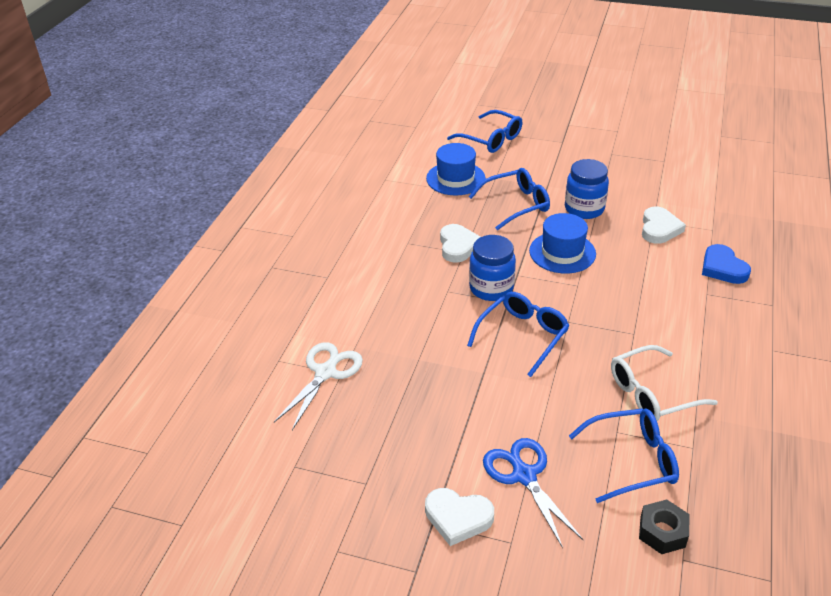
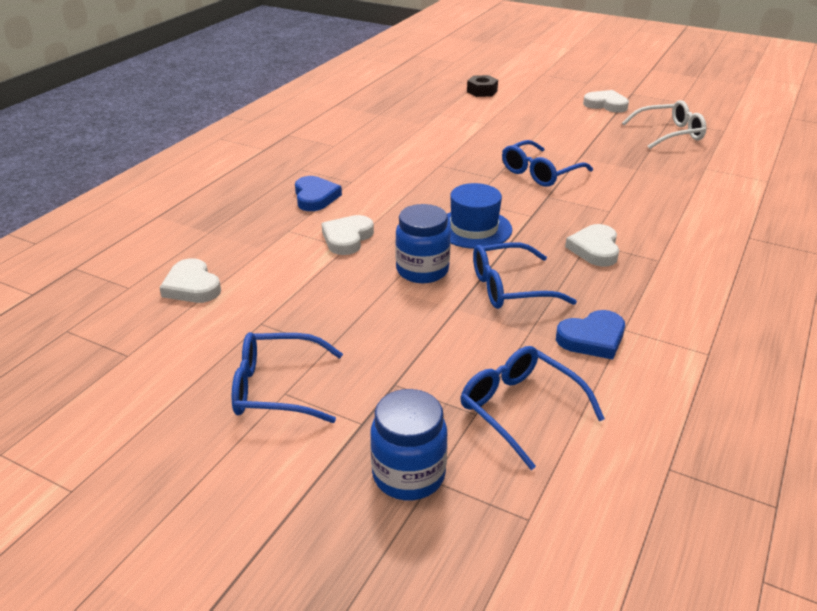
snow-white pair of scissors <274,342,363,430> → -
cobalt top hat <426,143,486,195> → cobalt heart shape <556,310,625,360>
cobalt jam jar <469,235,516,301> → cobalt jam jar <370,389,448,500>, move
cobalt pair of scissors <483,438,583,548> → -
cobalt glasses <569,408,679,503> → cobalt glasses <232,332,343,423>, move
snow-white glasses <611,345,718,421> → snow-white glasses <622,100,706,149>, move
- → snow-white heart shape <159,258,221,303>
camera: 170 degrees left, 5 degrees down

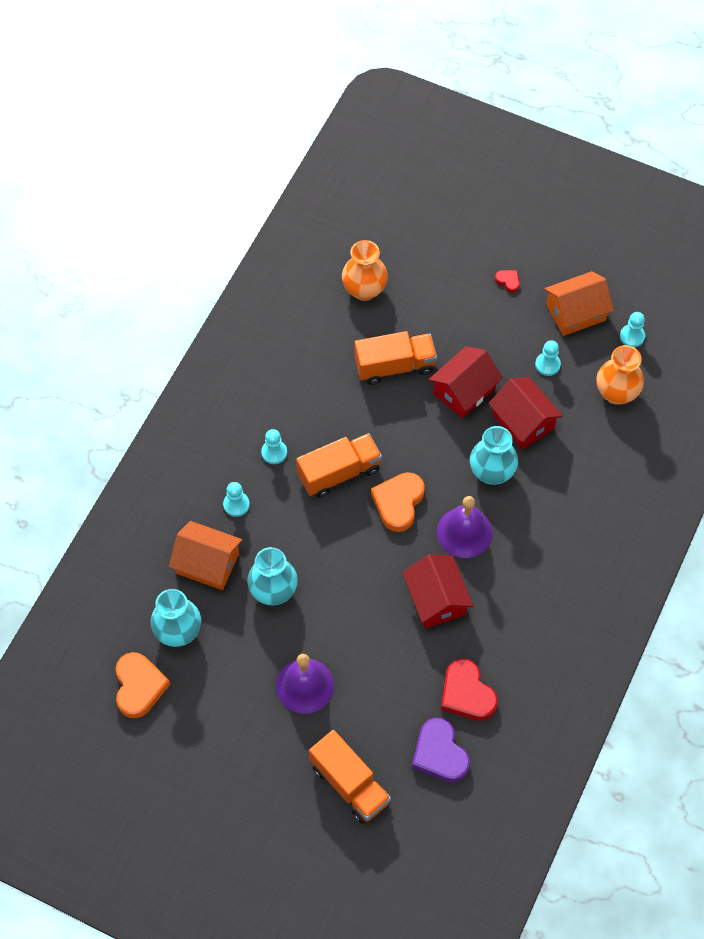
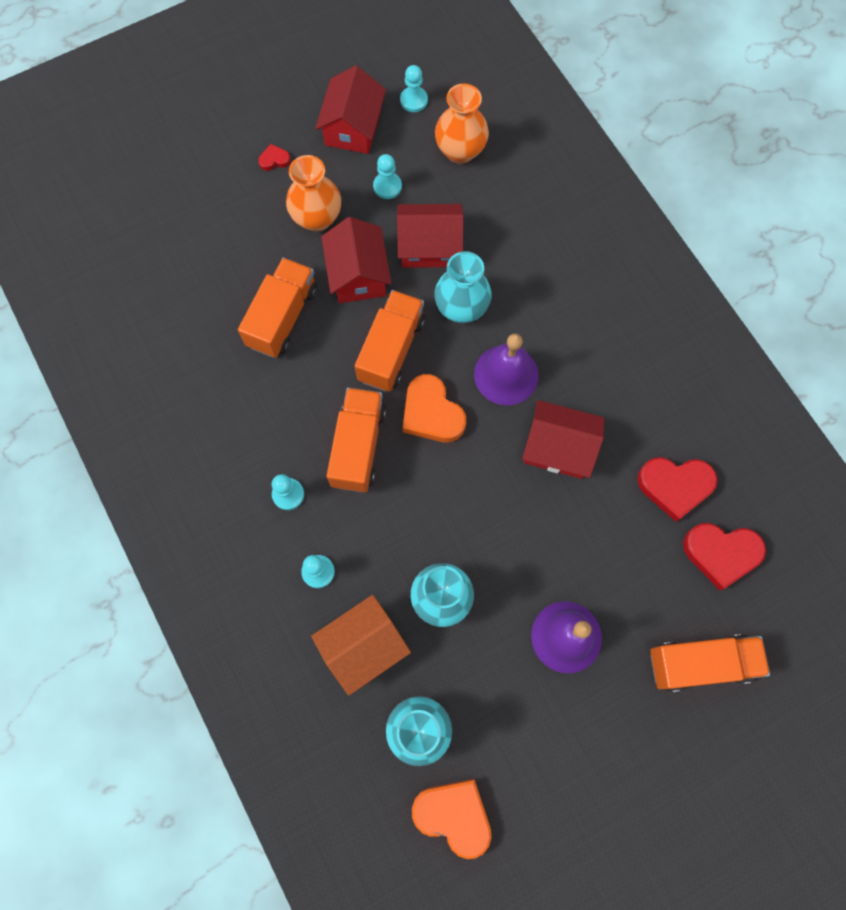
bright orange tall vase <342,240,388,301> → bright orange tall vase <286,155,341,232>, move
purple heart shape <412,718,470,782> → crimson heart shape <683,523,766,590>
bright orange cottage <544,271,614,336> → crimson cottage <315,65,386,154>
- → bright orange truck <355,290,425,392>
camera: 55 degrees left, 10 degrees up

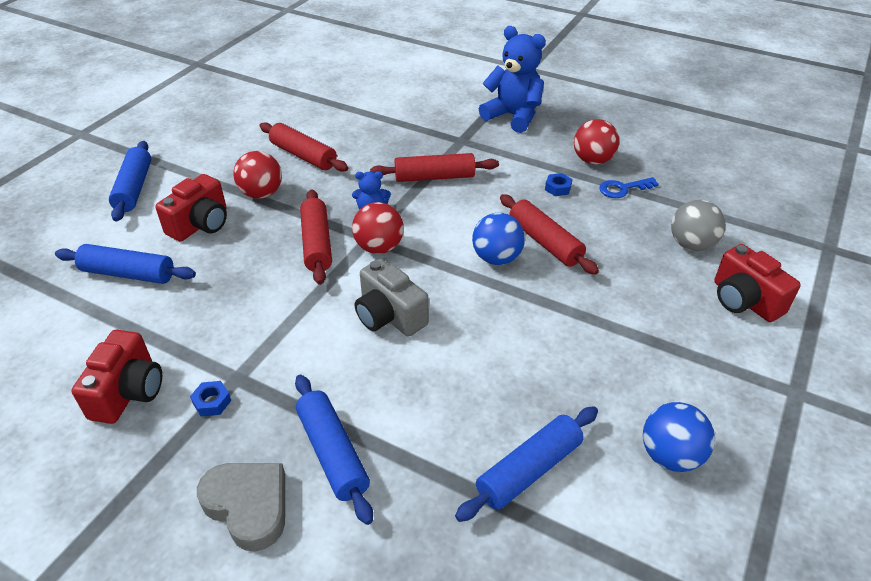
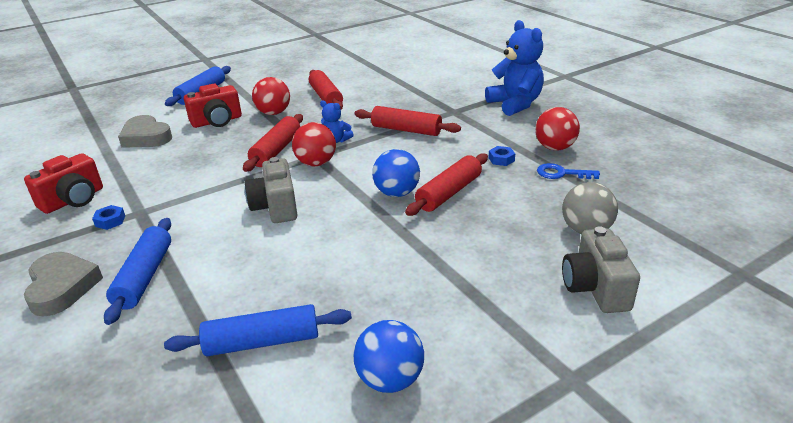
cobalt rolling pin <55,244,196,284> → ash-grey heart shape <118,115,172,148>
crimson rolling pin <500,194,599,275> → crimson rolling pin <405,153,488,216>, 45 degrees clockwise
crimson photo camera <714,244,801,322> → ash-grey photo camera <562,226,640,313>
camera: 30 degrees right, 10 degrees down

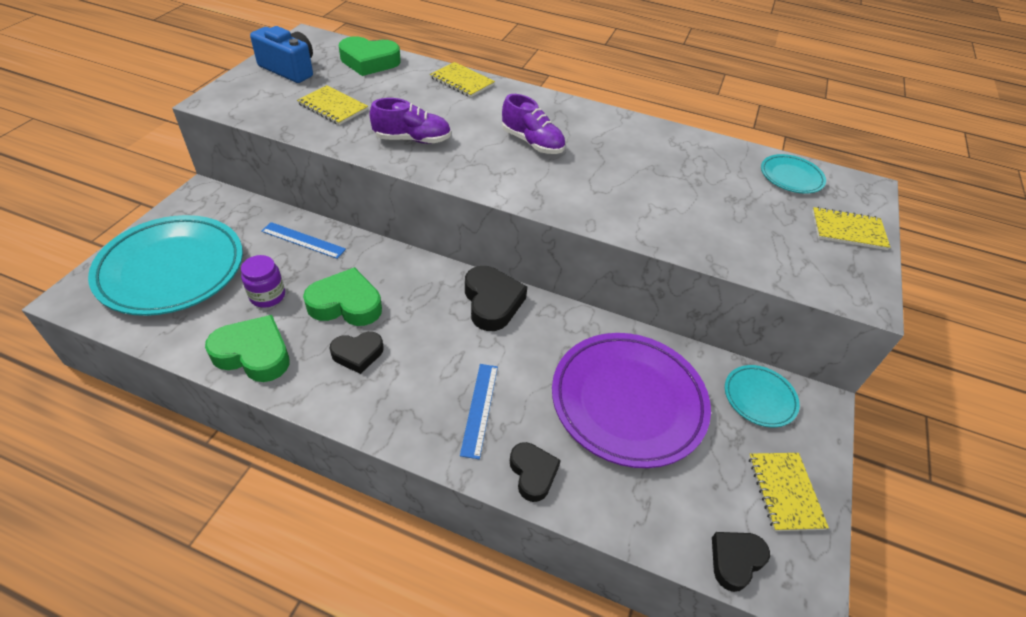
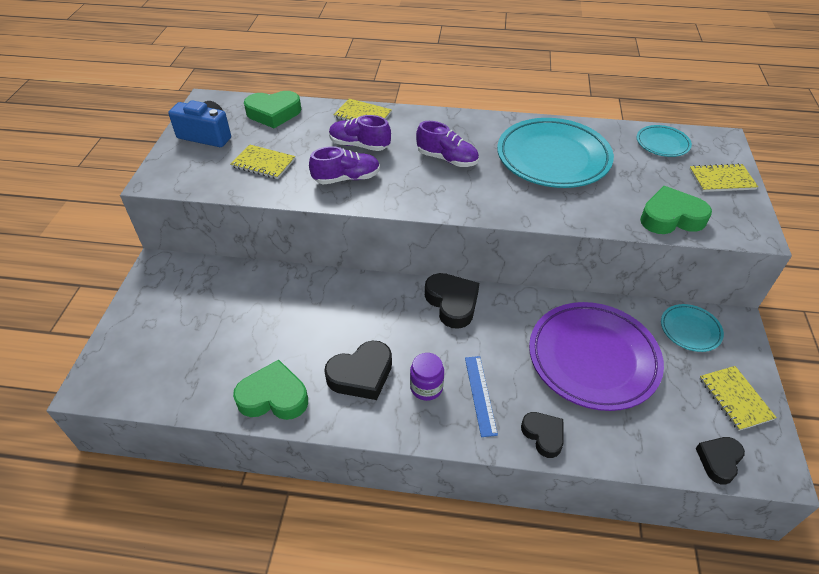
aqua flat dish <88,215,243,316> → aqua flat dish <497,118,614,188>, move
purple jam jar <241,255,285,308> → purple jam jar <410,353,444,401>, move
cobalt measuring stick <261,222,346,259> → -
leaf-green heart shape <303,267,382,326> → leaf-green heart shape <640,186,712,234>, move
black heart shape <329,332,384,374> → black heart shape <324,341,392,400>, x1.56
- → purple shoe <329,115,391,151>
camera: 10 degrees left, 0 degrees up

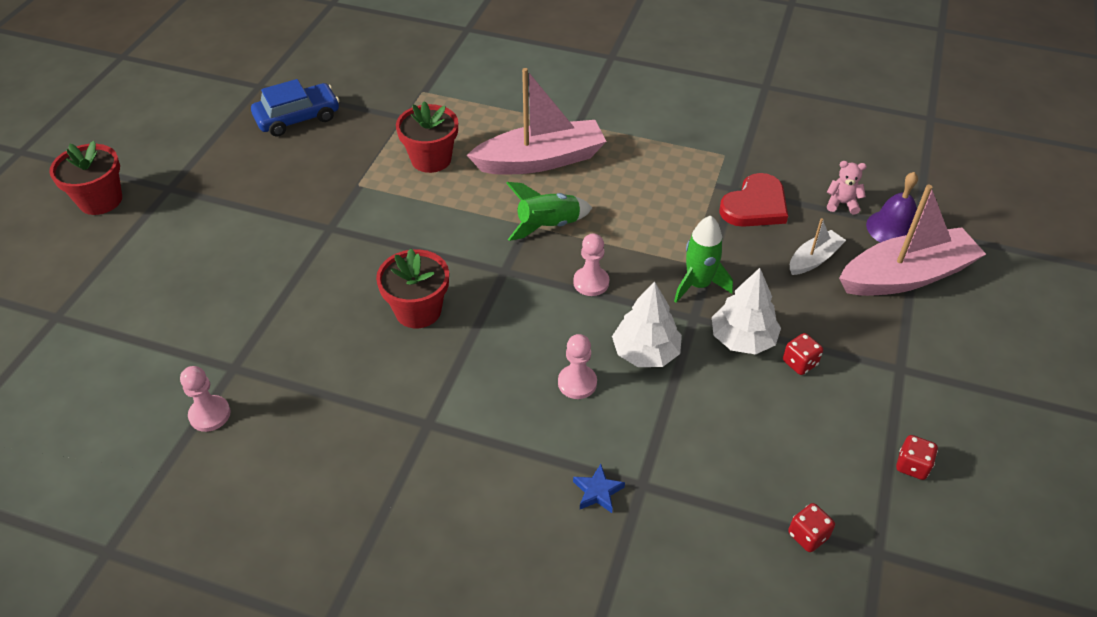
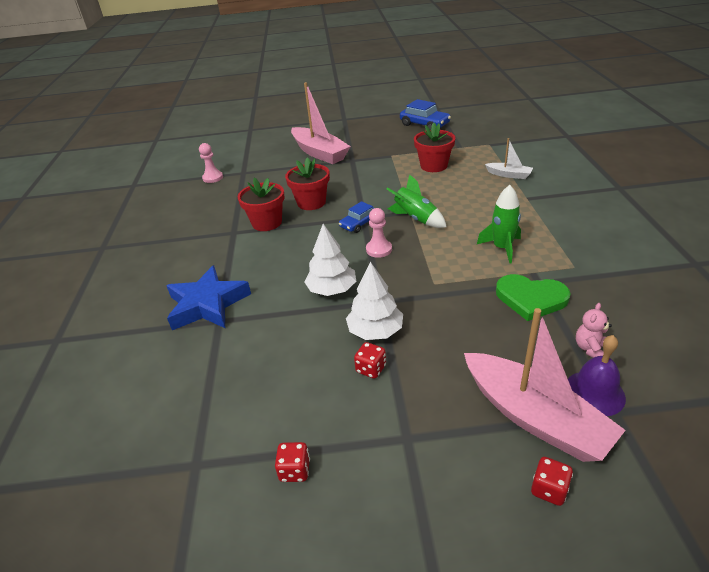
crimson plant pot <49,141,122,215> → crimson plant pot <237,178,285,231>, move
pink boat <467,68,607,174> → pink boat <291,82,351,164>, move
pink chess pawn <558,334,597,399> → -
cobalt five-pointed star <573,464,625,513> → cobalt five-pointed star <166,265,251,330>, x2.41
leaf-green spaceship <674,216,733,303> → leaf-green spaceship <477,185,521,264>, move
crimson heart shape <719,173,788,227> → leaf-green heart shape <496,274,571,321>
crimson die <788,503,835,552> → crimson die <531,457,573,506>, move
snow-white boat <790,218,846,275> → snow-white boat <485,138,533,179>, move
pink teddy bear <827,161,867,214> → pink teddy bear <576,303,612,358>, 135 degrees counterclockwise
- → cobalt automobile <339,201,374,233>
camera: 70 degrees right, 10 degrees down

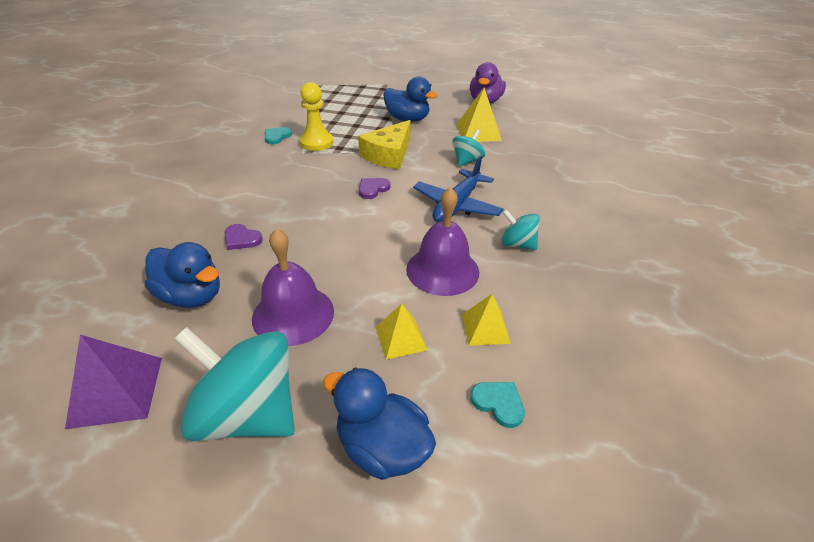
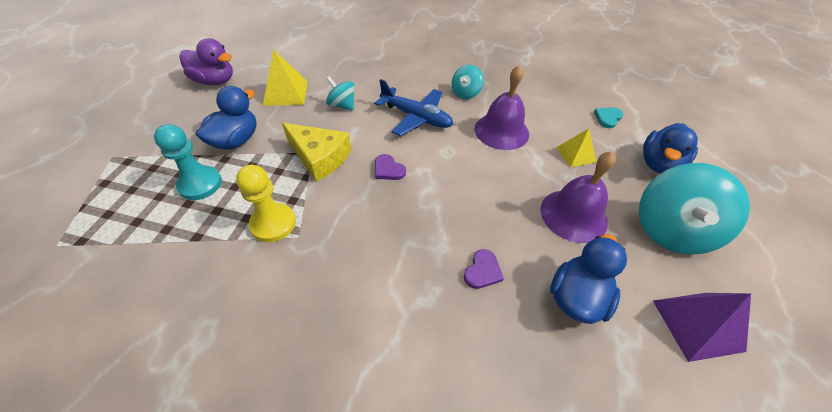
aqua heart shape <265,127,292,144> → -
yellow pyramid shape <462,294,511,346> → -
- → aqua chess pawn <154,124,222,200>
camera: 90 degrees left, 10 degrees up

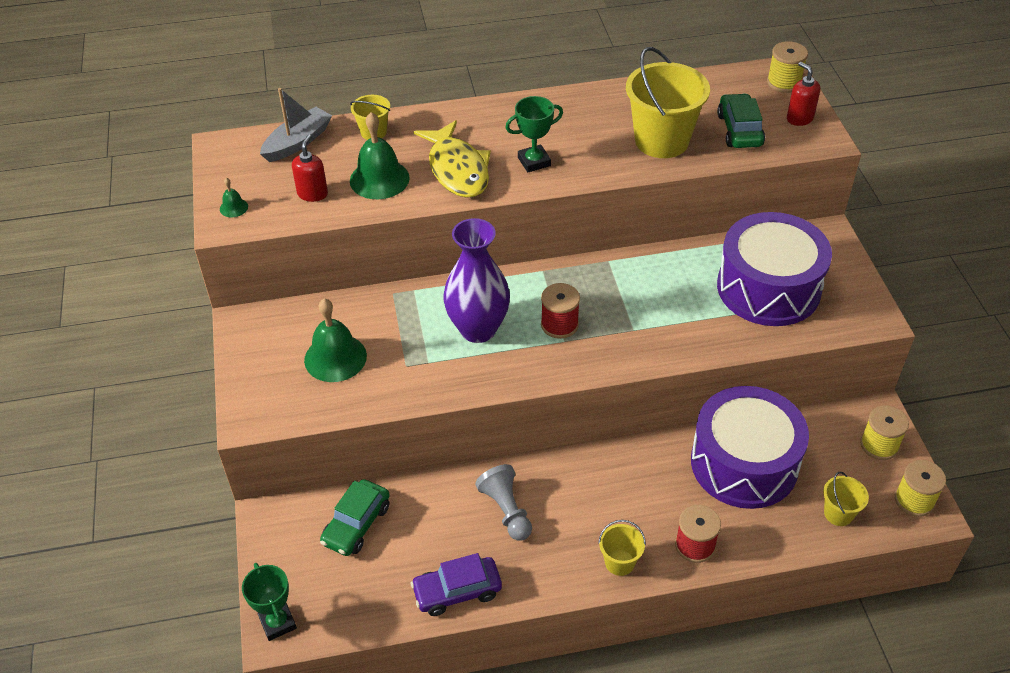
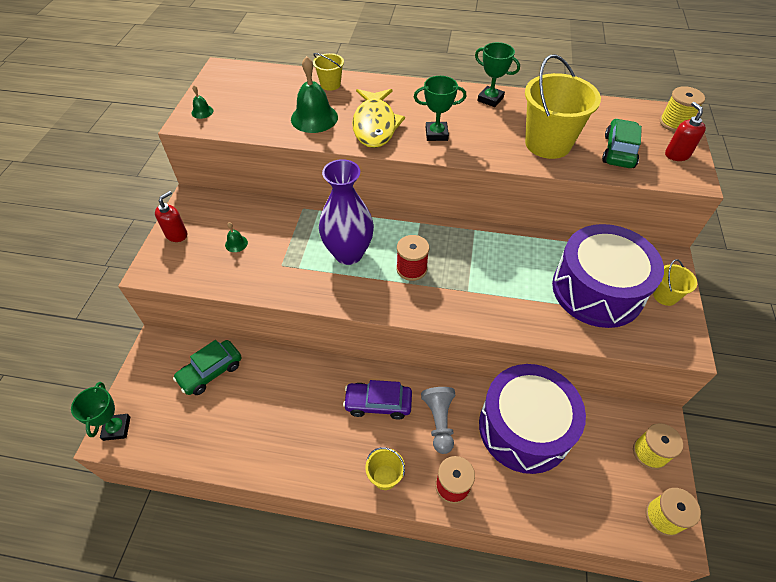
ash-grey boat <260,88,332,162> → -
crimson pump bottle <292,135,328,202> → crimson pump bottle <155,191,187,242>, move
leaf-green bell <304,299,367,382> → leaf-green bell <225,222,248,252>, x0.46
purple automobile <411,553,502,616> → purple automobile <343,380,412,420>, move
ash-grey chess pawn <475,464,532,540> → ash-grey chess pawn <421,387,456,454>, move
yellow pail <823,472,869,526> → yellow pail <653,259,697,306>, move
- → leaf-green prize cup <475,42,520,107>
camera: 20 degrees right, 5 degrees up

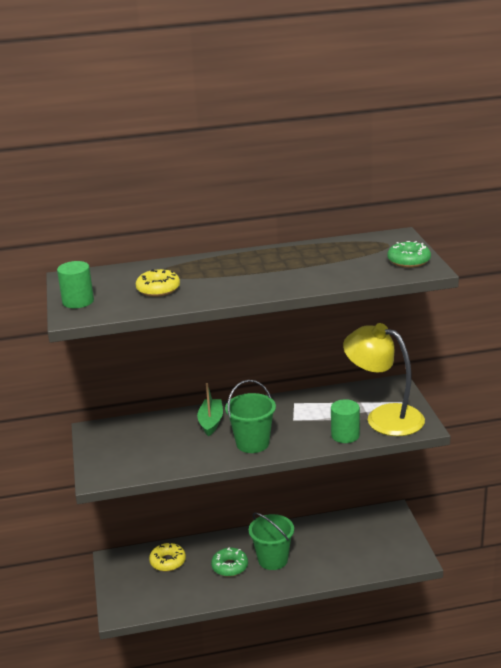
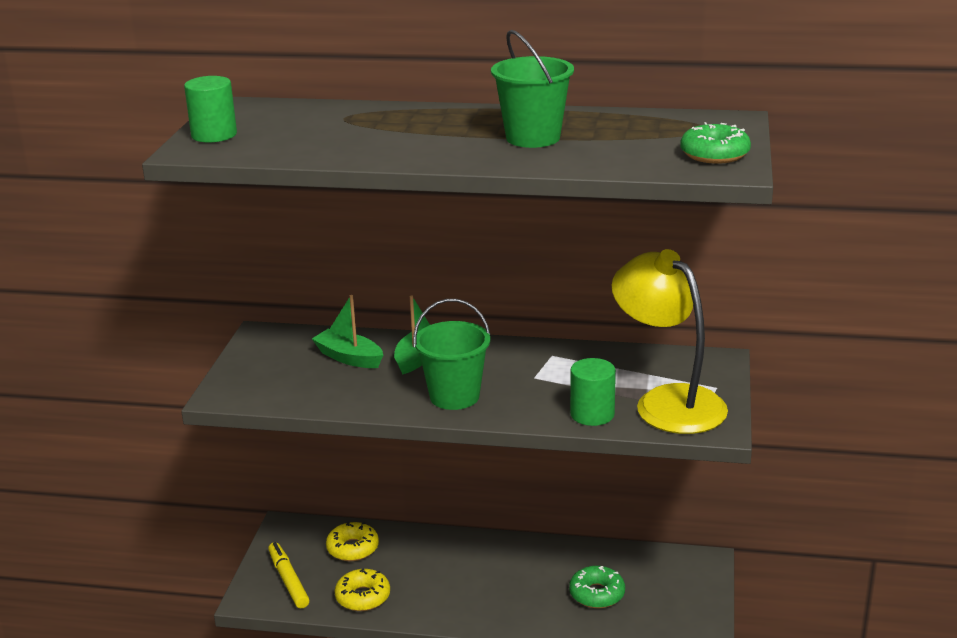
yellow glazed donut <136,268,180,297> → yellow glazed donut <335,569,390,611>, move
leaf-green glazed donut <211,548,248,577> → leaf-green glazed donut <569,566,625,608>, move
leaf-green pail <249,513,294,570> → leaf-green pail <491,30,574,148>, move
- → yellow marker pen <268,542,309,608>
- → leaf-green boat <312,295,383,368>
camera: 20 degrees right, 0 degrees up

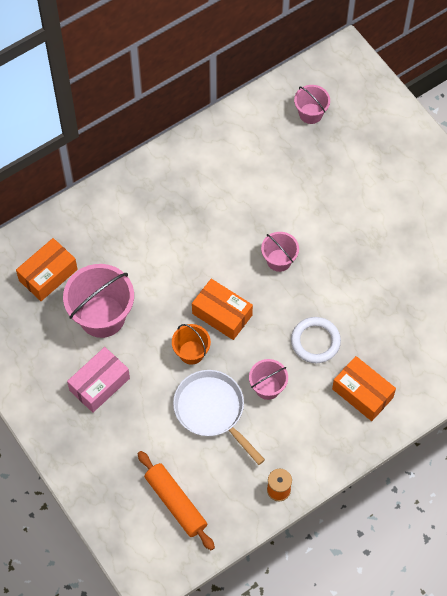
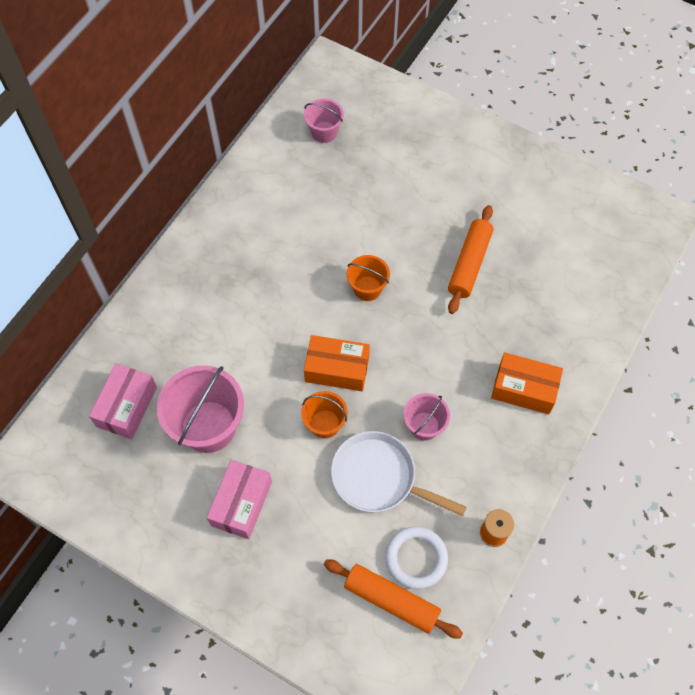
bright orange parcel <16,238,78,301> → pink parcel <89,363,157,439>
pink pail <261,232,299,272> → bright orange pail <347,255,390,301>
snow-white ring <291,317,341,363> → snow-white ring <385,526,448,589>, move
- → bright orange rolling pin <448,205,493,314>
camera: 25 degrees left, 0 degrees up

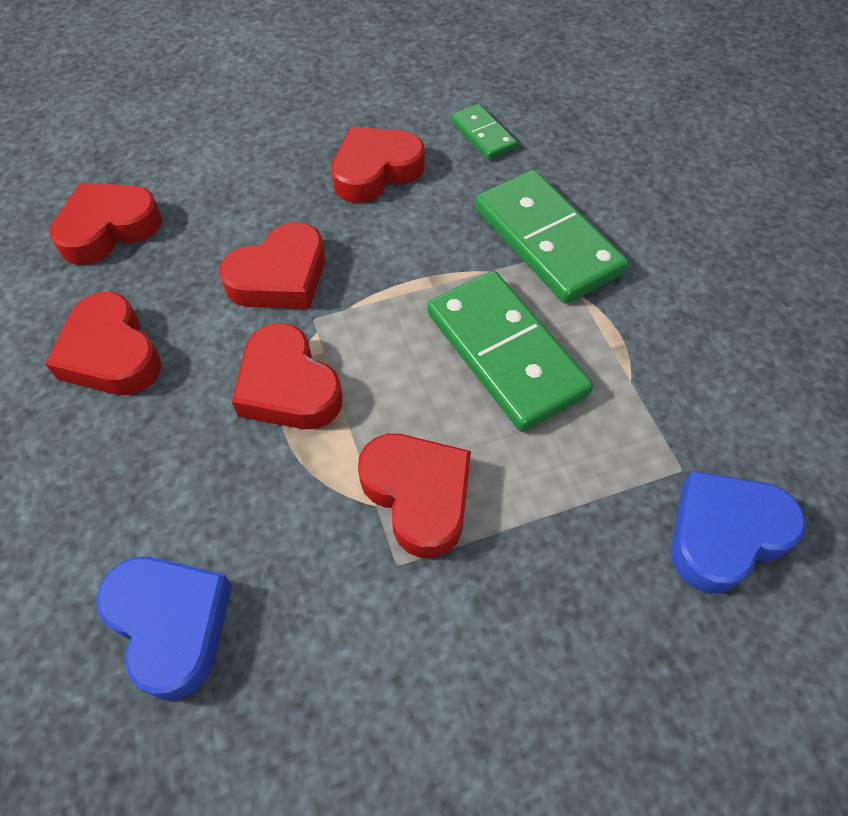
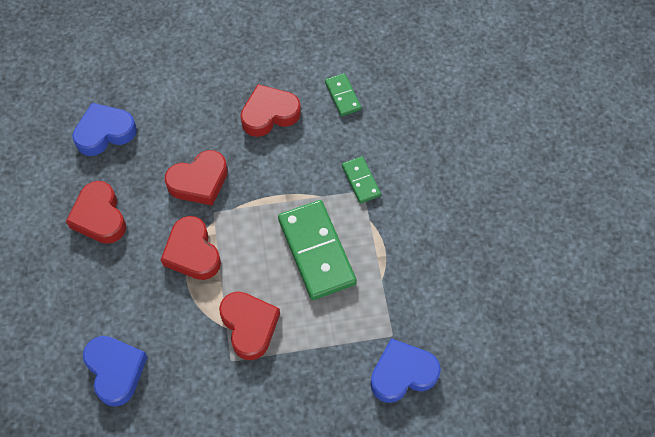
crimson heart shape <49,182,162,265> → cobalt heart shape <72,103,137,156>
leaf-green domino <475,170,628,304> → leaf-green domino <342,156,381,203>, x0.51
camera: 10 degrees right, 5 degrees up

